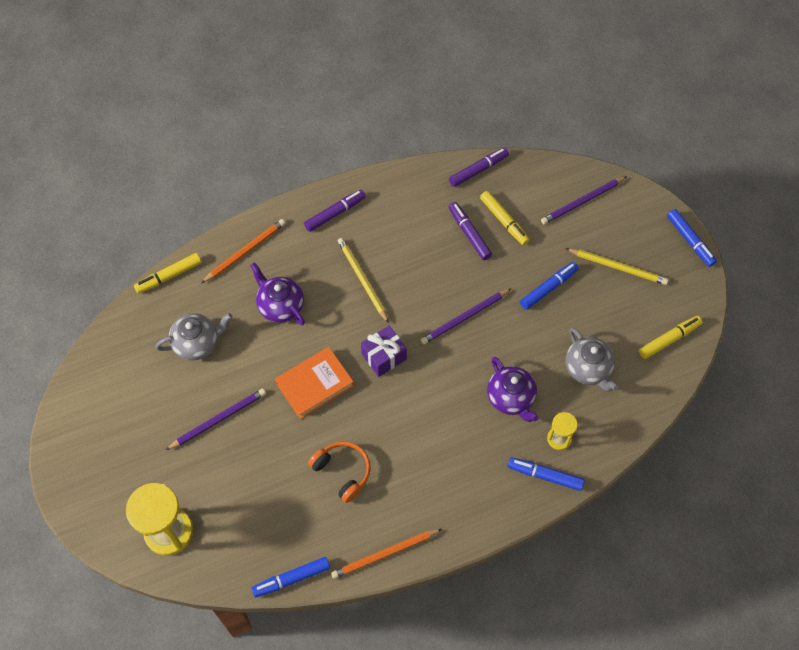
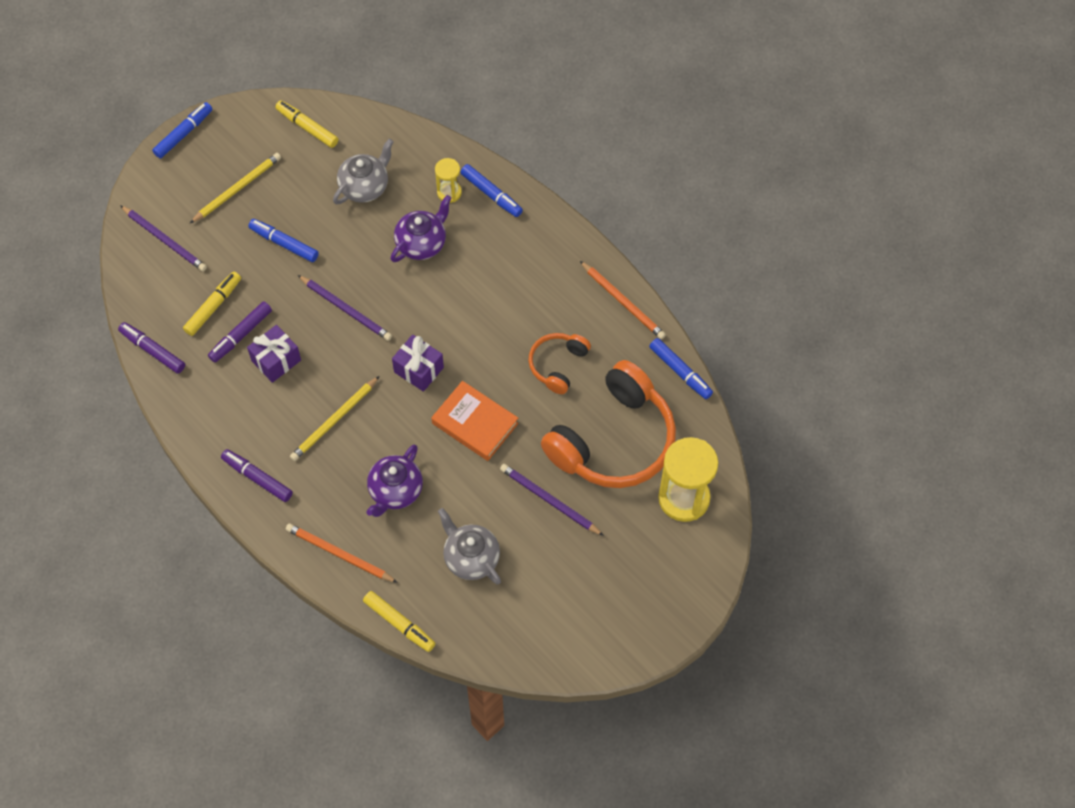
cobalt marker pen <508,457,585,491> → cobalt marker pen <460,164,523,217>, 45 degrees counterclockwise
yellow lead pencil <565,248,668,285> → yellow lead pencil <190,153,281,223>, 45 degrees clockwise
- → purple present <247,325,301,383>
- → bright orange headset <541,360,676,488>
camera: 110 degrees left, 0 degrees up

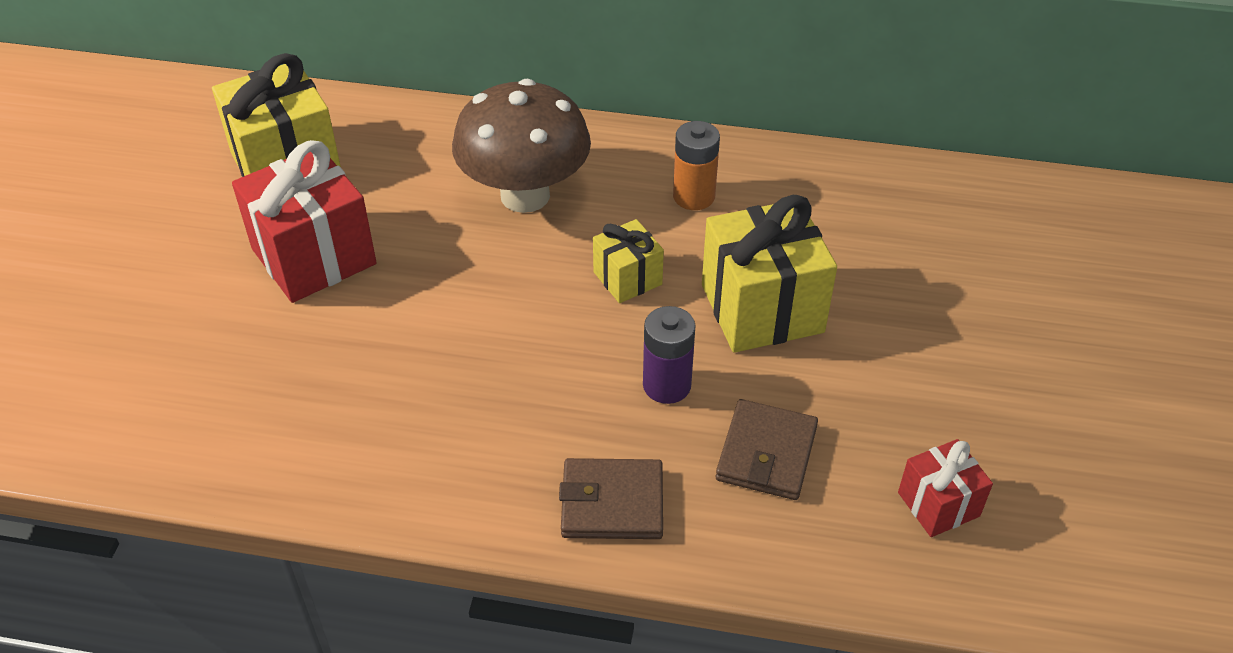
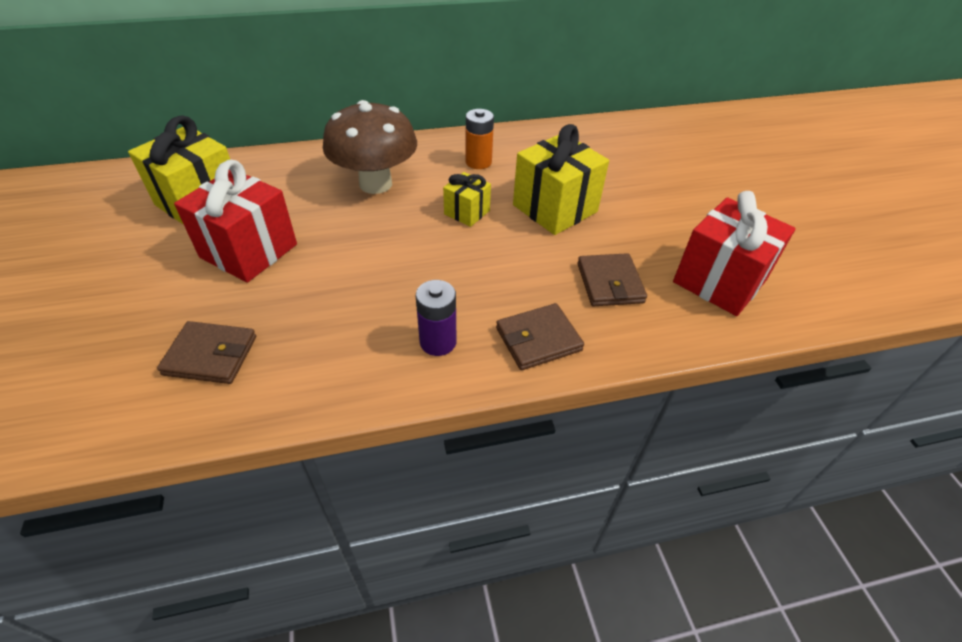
purple AA battery <643,306,696,404> → purple AA battery <416,280,456,356>, move
crimson present <898,439,993,537> → crimson present <673,191,796,316>, x1.86
- → russet card wallet <157,321,256,384>
camera: 25 degrees left, 0 degrees up

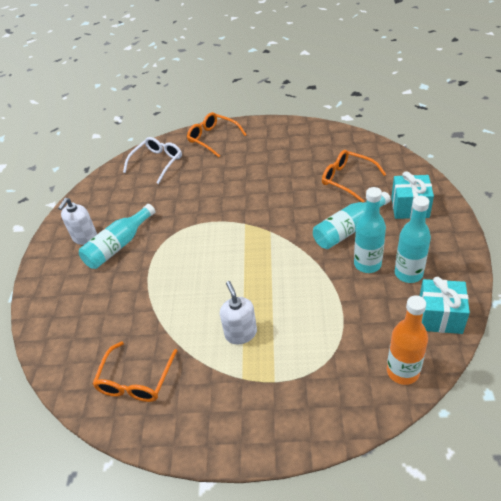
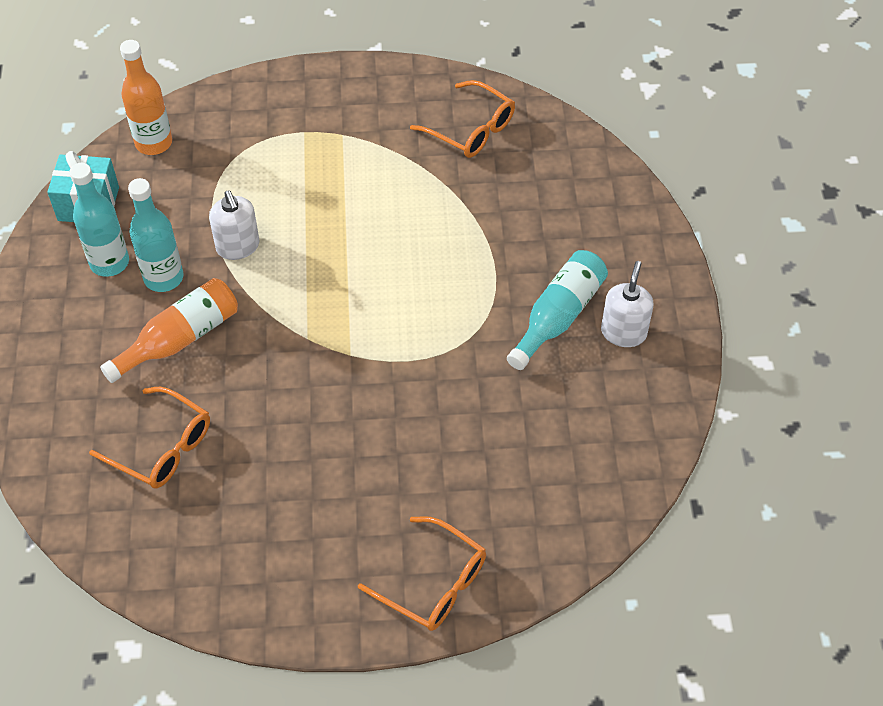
bright orange glasses <92,341,178,402> → bright orange glasses <410,80,515,158>, 120 degrees clockwise
snow-white glasses <123,137,182,184> → -
snow-white pump bottle <220,281,257,344> → snow-white pump bottle <209,191,259,260>, move
aqua bottle <313,192,391,249> → bright orange bottle <100,278,238,383>
aqua present <391,171,434,219> → -
camera: 170 degrees right, 10 degrees up

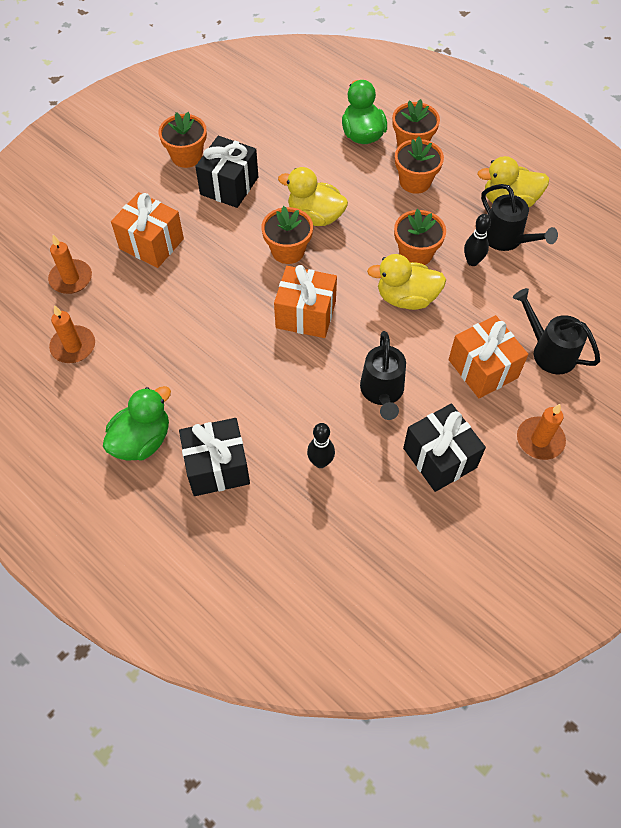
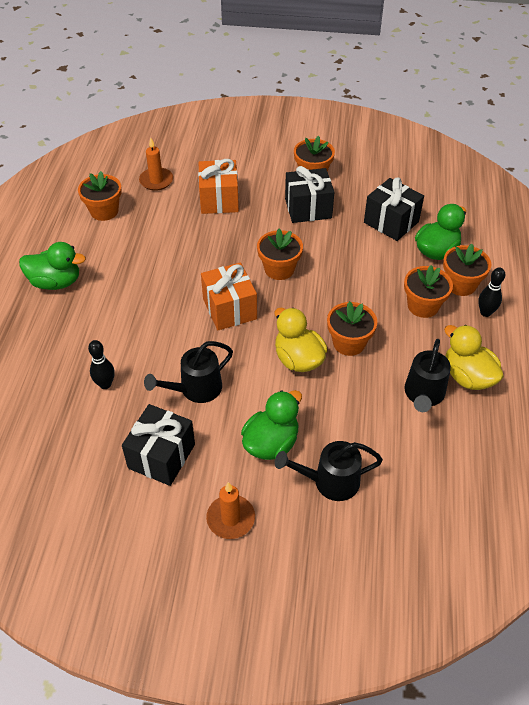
bright orange pillar candle <49,305,95,363> → bright orange plant pot <78,171,122,221>
black present <179,418,250,496> → black present <364,178,424,241>, move
yellow duck <278,167,348,226> → -
bright orange present <449,315,528,399> → leaf-green duck <241,390,302,460>
black tenpin <464,214,491,266> → black tenpin <478,268,505,317>, move
black watering pot <513,288,600,374> → black watering pot <275,441,383,501>, 105 degrees counterclockwise
camera: 55 degrees right, 10 degrees down

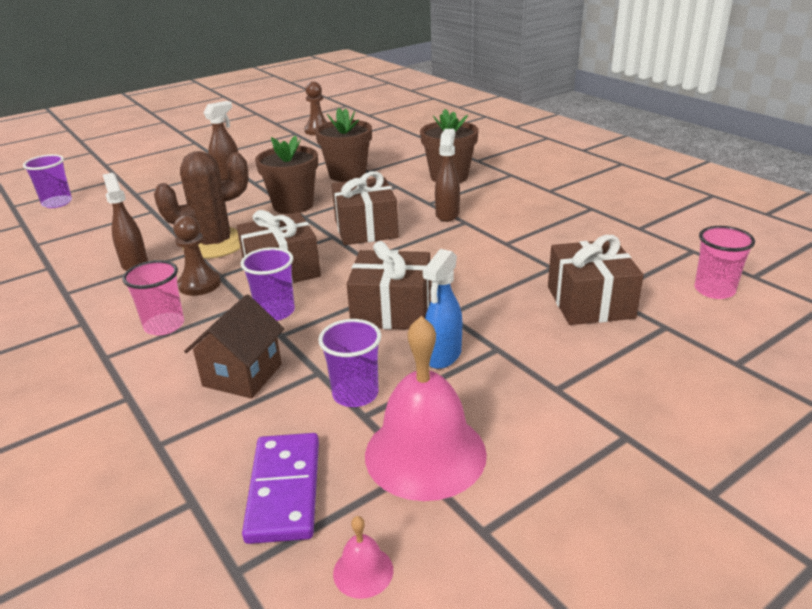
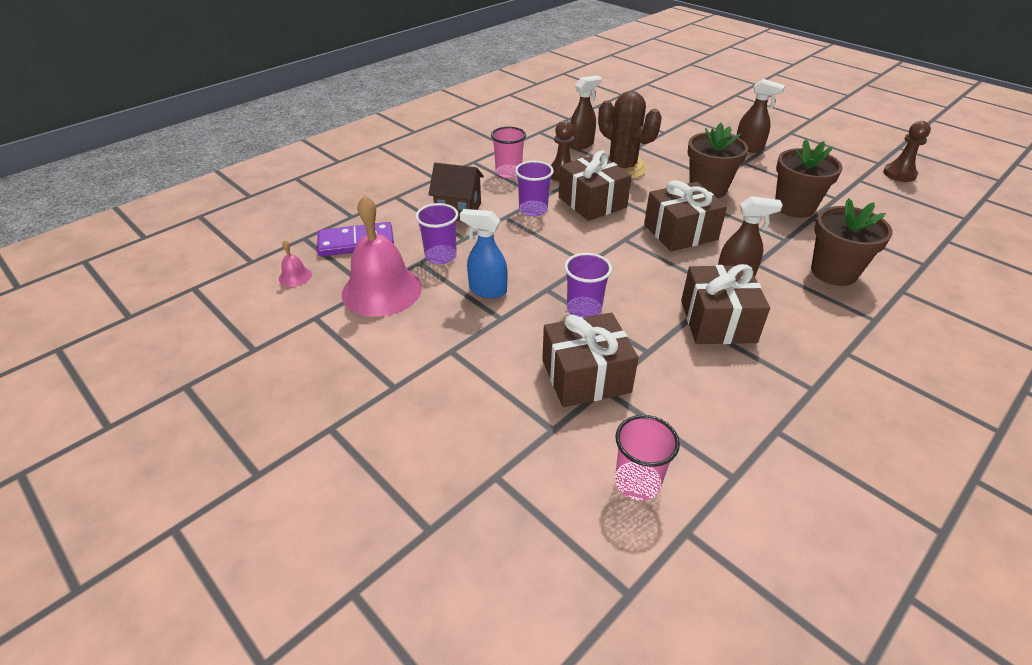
purple beaker <23,154,72,208> → purple beaker <564,253,612,318>, move
russet present <347,241,431,330> → russet present <681,264,770,344>, move
camera: 80 degrees right, 10 degrees up

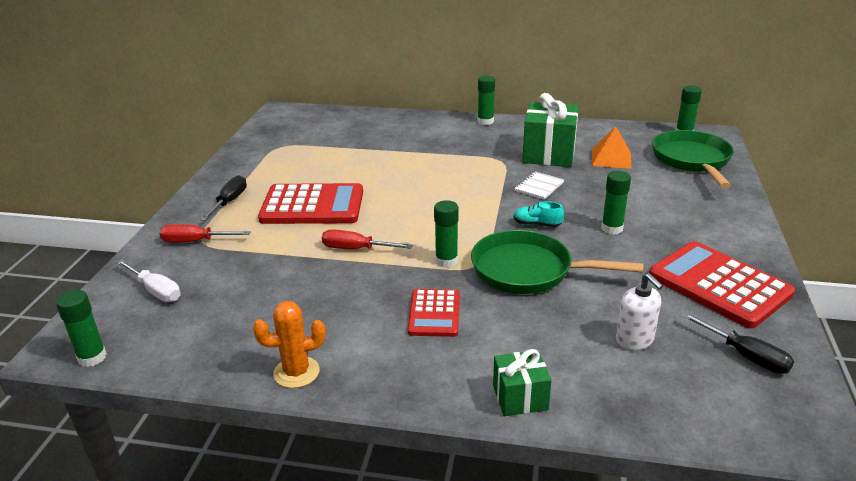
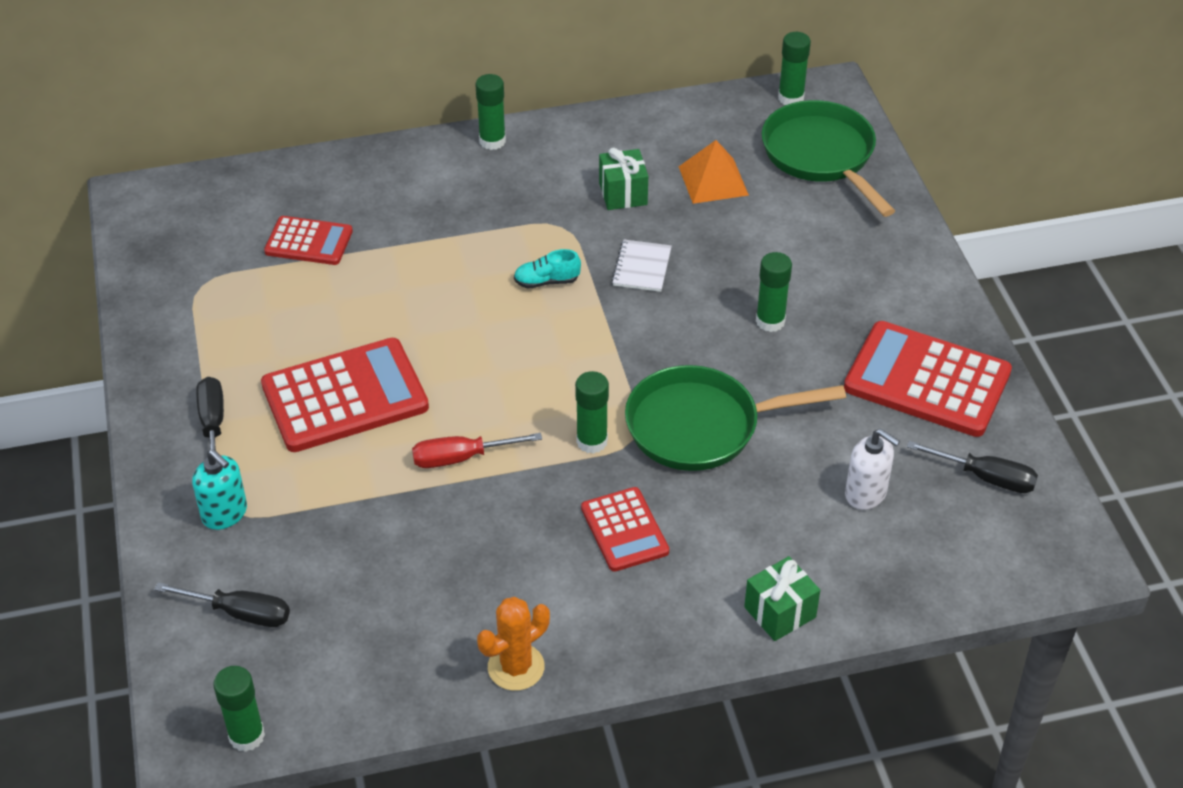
snow-white screwdriver <117,259,181,302> → black screwdriver <154,582,290,627>
crimson screwdriver <159,224,251,243> → aqua pump bottle <192,449,247,530>
aqua shoe <514,201,564,227> → aqua shoe <514,249,581,289>, move
leaf-green present <522,93,579,167> → leaf-green present <599,148,648,210>, x0.56
- → crimson pocket calculator <264,216,353,265>
camera: 25 degrees left, 15 degrees up

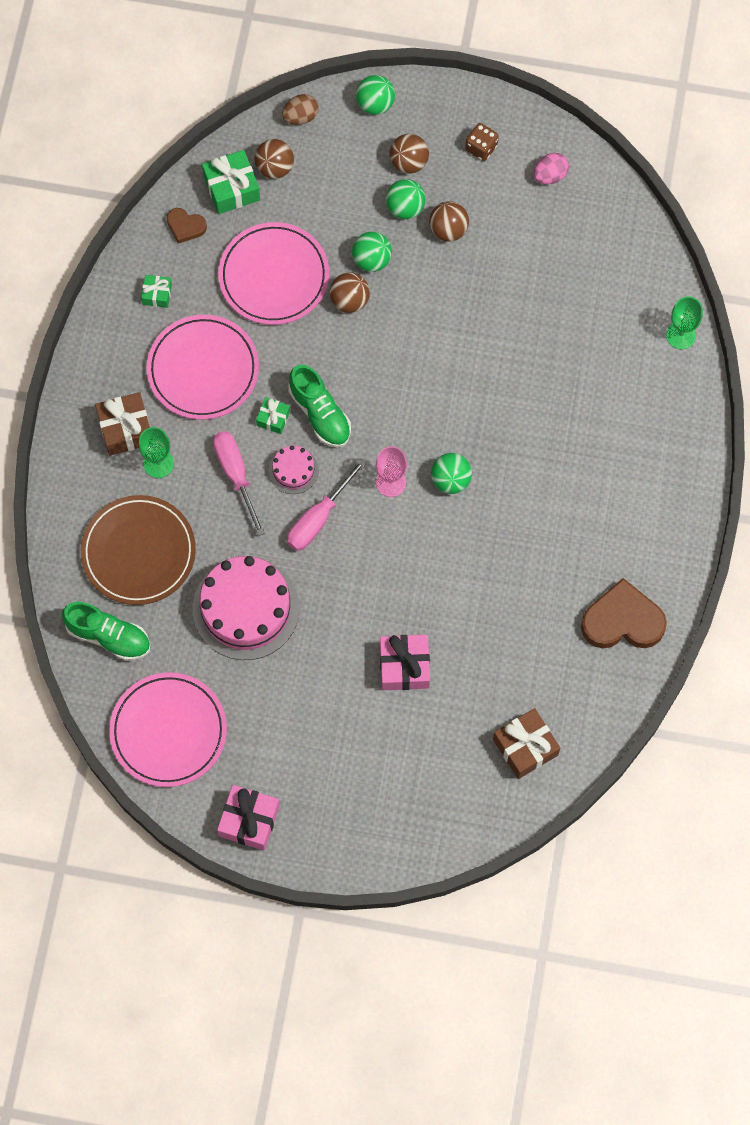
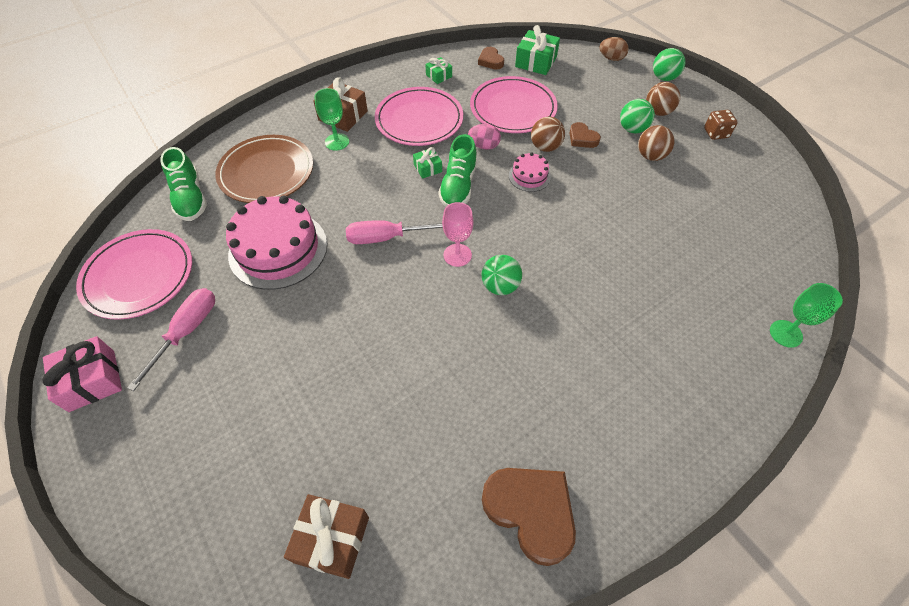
pink screwdriver <213,431,265,536> → pink screwdriver <127,288,215,391>, move
russet play ball <254,139,294,179> → -
pink layer cake <269,445,319,494> → pink layer cake <509,152,551,192>, move
leaf-green play ball <352,232,392,272> → russet heart shape <569,122,601,148>
pink present <380,635,430,690> → -
pink egg <533,153,569,184> → pink egg <468,124,501,150>, move
camera: 45 degrees right, 15 degrees down

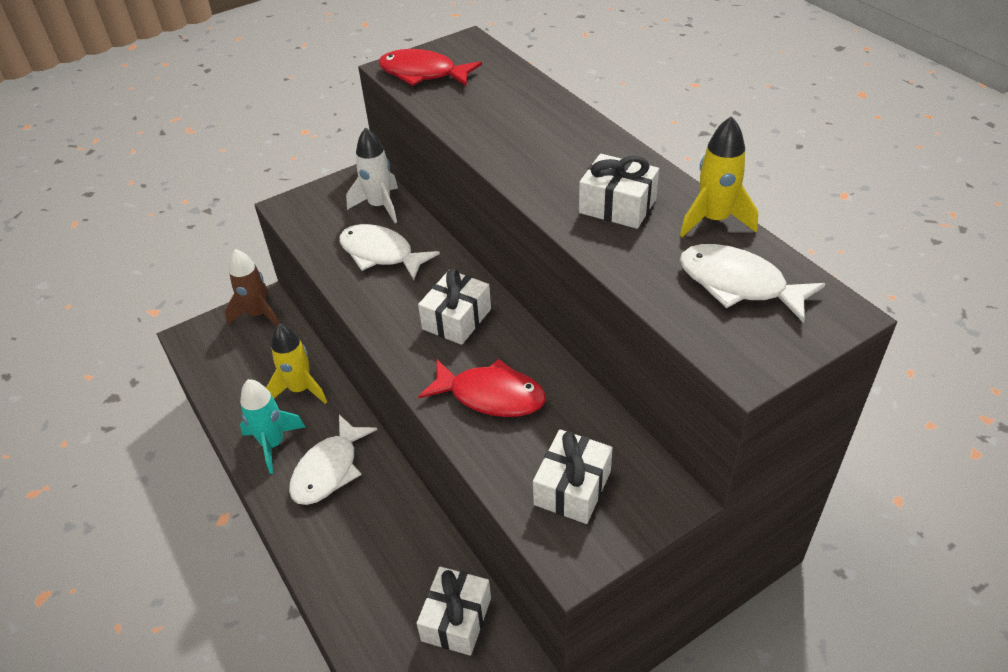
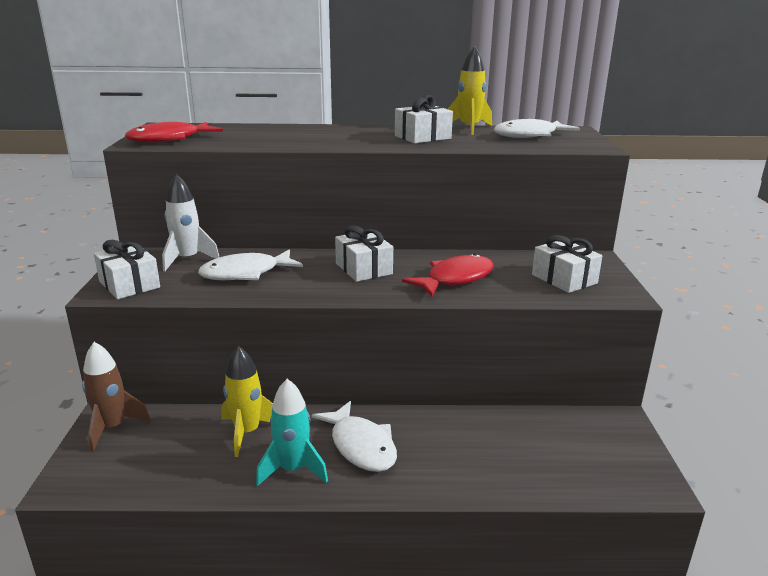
snow-white present <416,566,491,656> → snow-white present <94,240,160,299>, move
camera: 60 degrees left, 20 degrees down

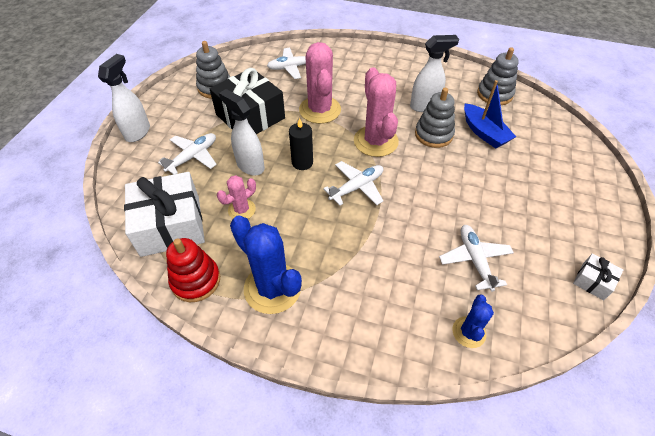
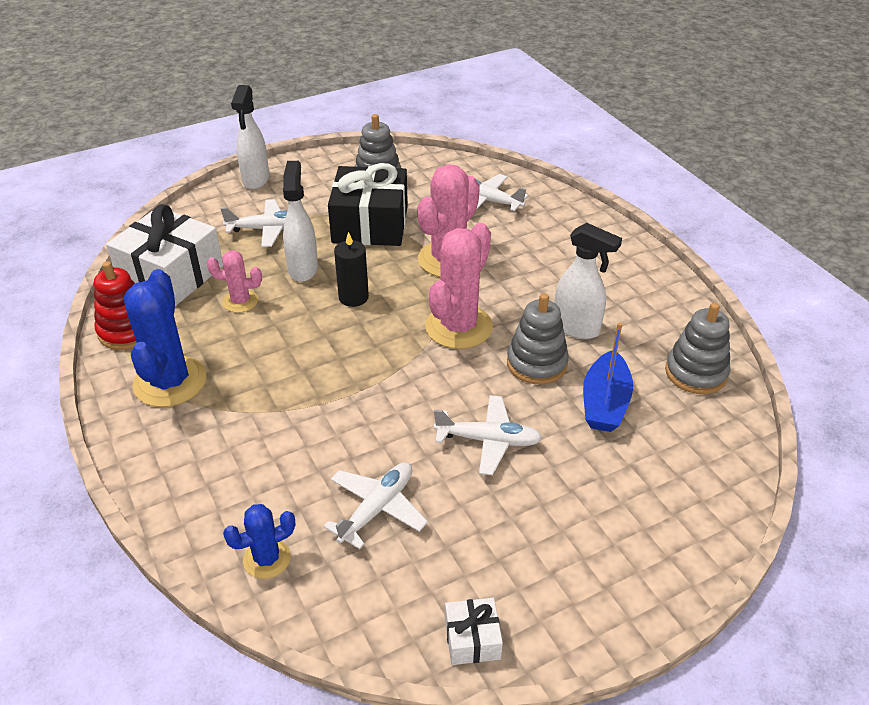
snow-white spray cleaner <98,54,150,142> → snow-white spray cleaner <231,85,269,190>, 120 degrees clockwise
snow-white plane <323,161,383,206> → snow-white plane <434,395,542,475>, move
camera: 45 degrees right, 10 degrees down

